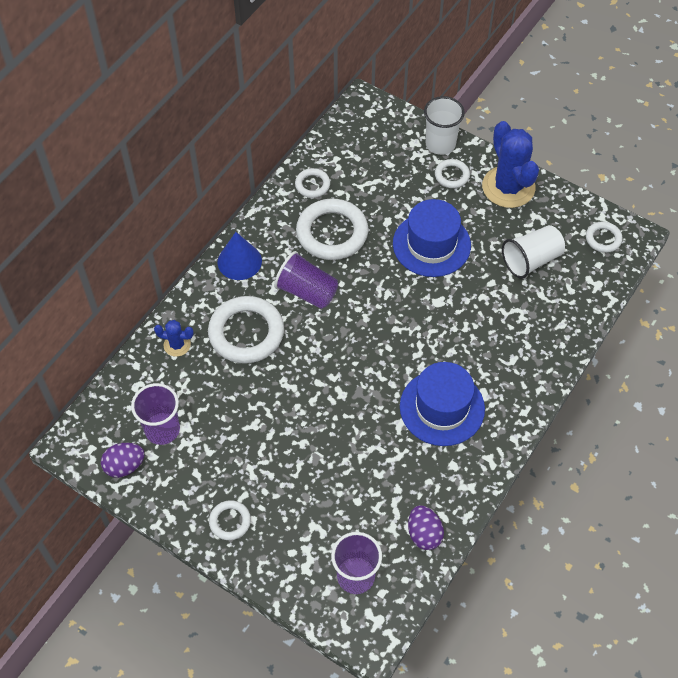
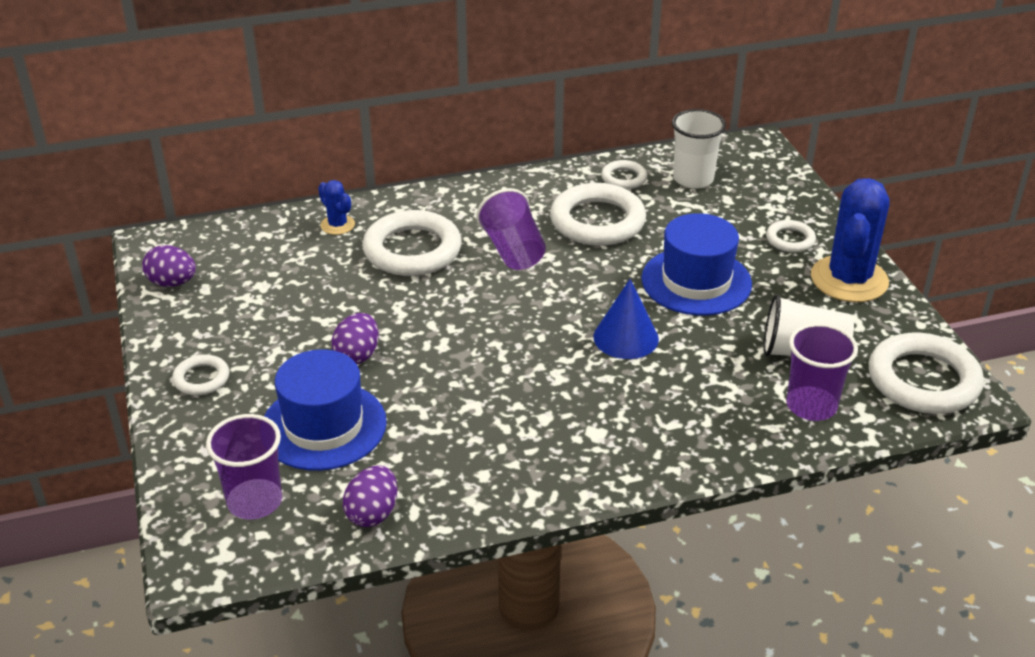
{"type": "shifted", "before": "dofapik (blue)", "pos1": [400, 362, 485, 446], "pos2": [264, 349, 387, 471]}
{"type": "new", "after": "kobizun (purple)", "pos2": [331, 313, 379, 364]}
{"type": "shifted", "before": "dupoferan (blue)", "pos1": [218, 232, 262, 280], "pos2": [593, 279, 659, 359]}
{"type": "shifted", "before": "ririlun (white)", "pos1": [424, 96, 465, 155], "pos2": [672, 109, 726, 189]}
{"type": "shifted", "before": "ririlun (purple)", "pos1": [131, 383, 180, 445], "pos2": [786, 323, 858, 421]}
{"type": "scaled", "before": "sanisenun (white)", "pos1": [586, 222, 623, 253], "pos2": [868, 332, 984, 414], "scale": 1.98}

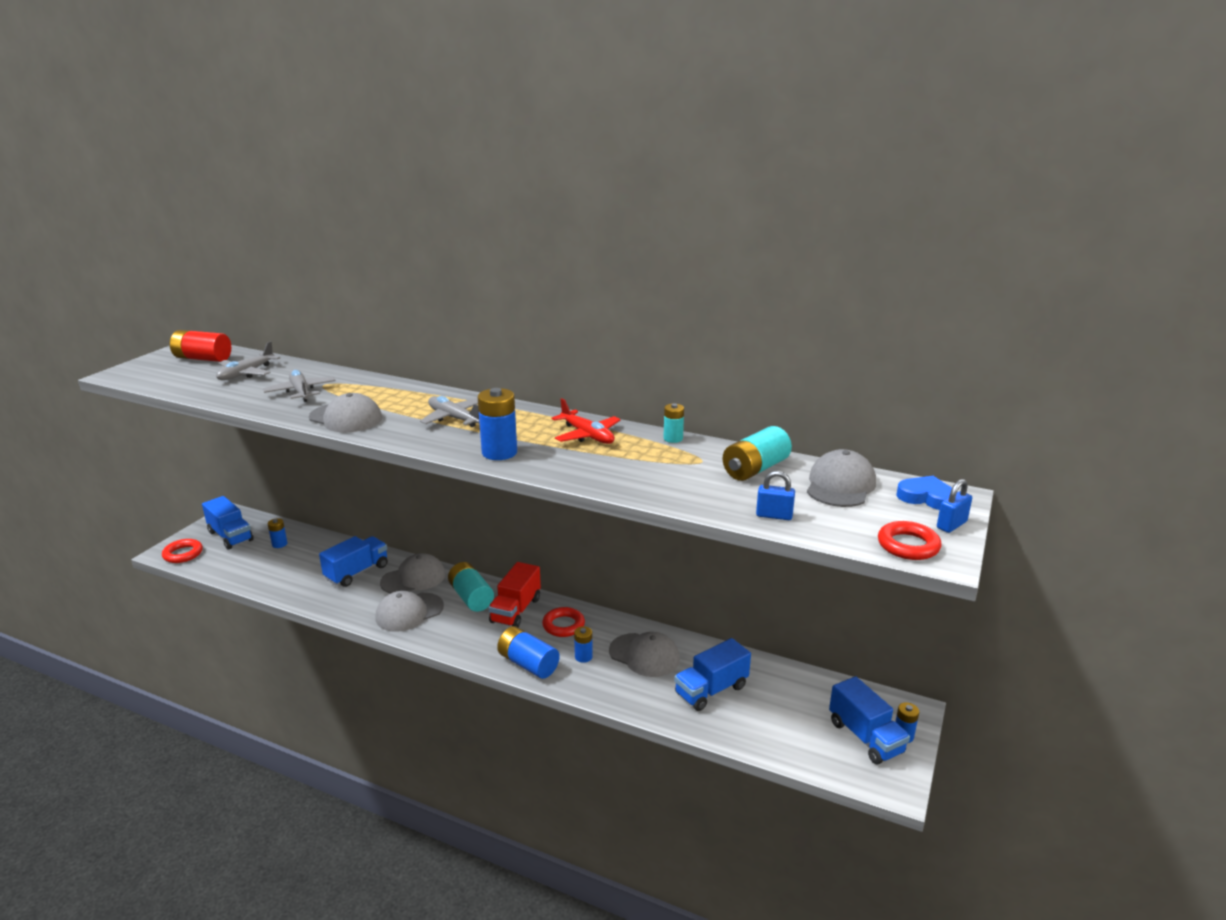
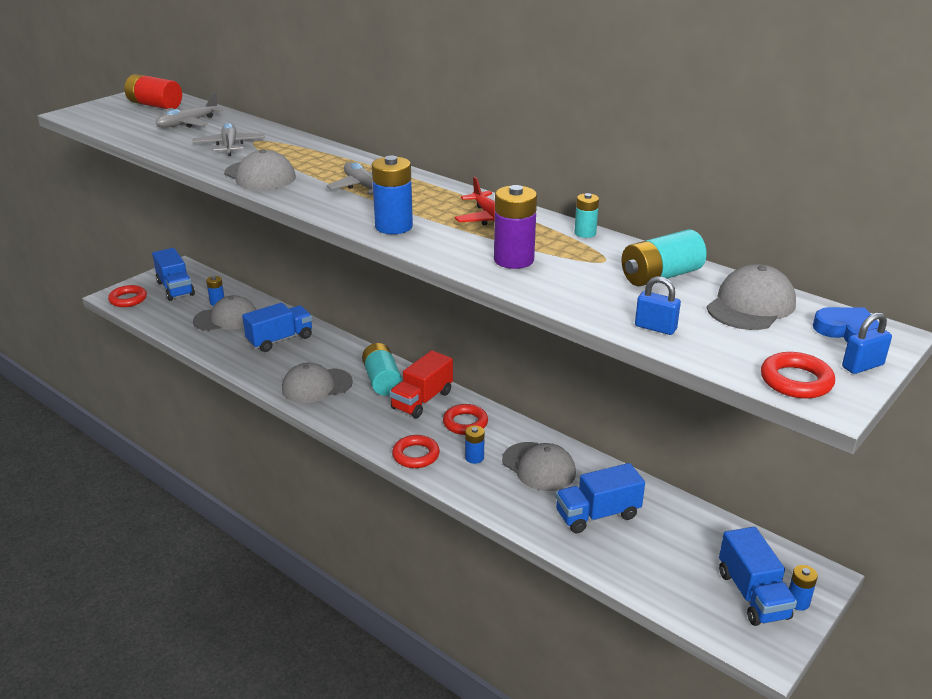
{"type": "shifted", "before": "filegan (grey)", "pos1": [380, 553, 445, 594], "pos2": [193, 295, 256, 331]}
{"type": "swapped", "before": "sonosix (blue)", "after": "sanisenun (red)", "pos1": [497, 626, 560, 679], "pos2": [392, 435, 440, 468]}
{"type": "new", "after": "sonosix (purple)", "pos2": [494, 185, 537, 269]}

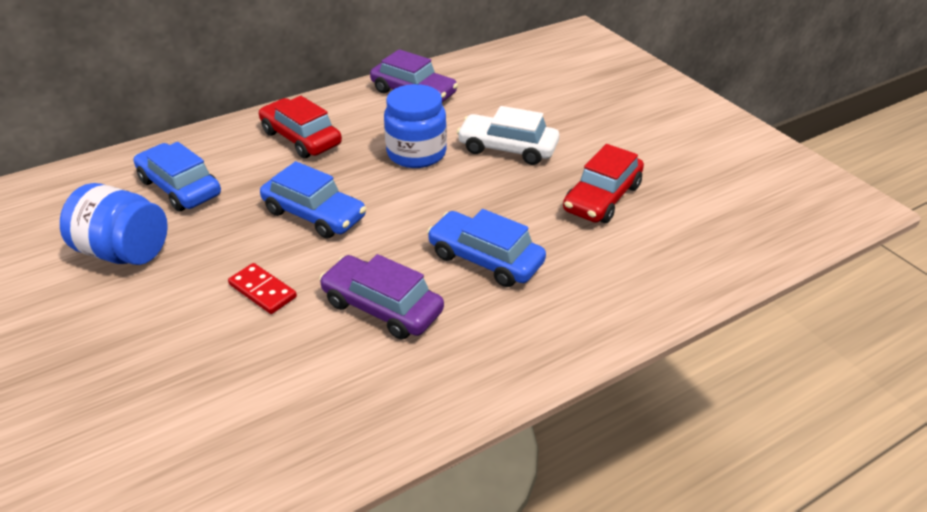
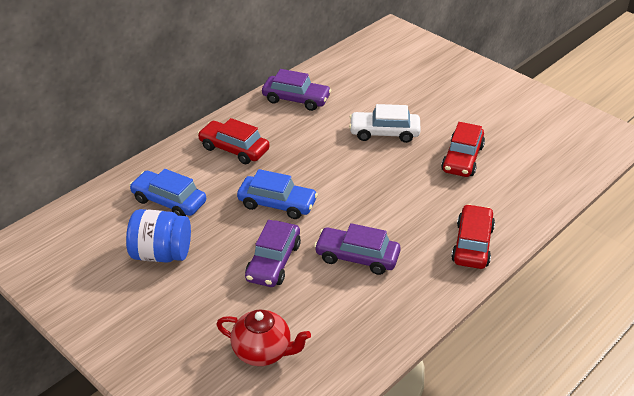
{"type": "new", "after": "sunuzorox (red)", "pos2": [216, 309, 311, 366]}
{"type": "swapped", "before": "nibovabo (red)", "after": "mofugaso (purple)", "pos1": [228, 263, 297, 314], "pos2": [245, 220, 301, 287]}
{"type": "new", "after": "mofugaso (red)", "pos2": [451, 204, 495, 269]}
{"type": "gone", "before": "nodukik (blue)", "pos1": [384, 84, 447, 168]}
{"type": "gone", "before": "mofugaso (blue)", "pos1": [427, 209, 546, 287]}

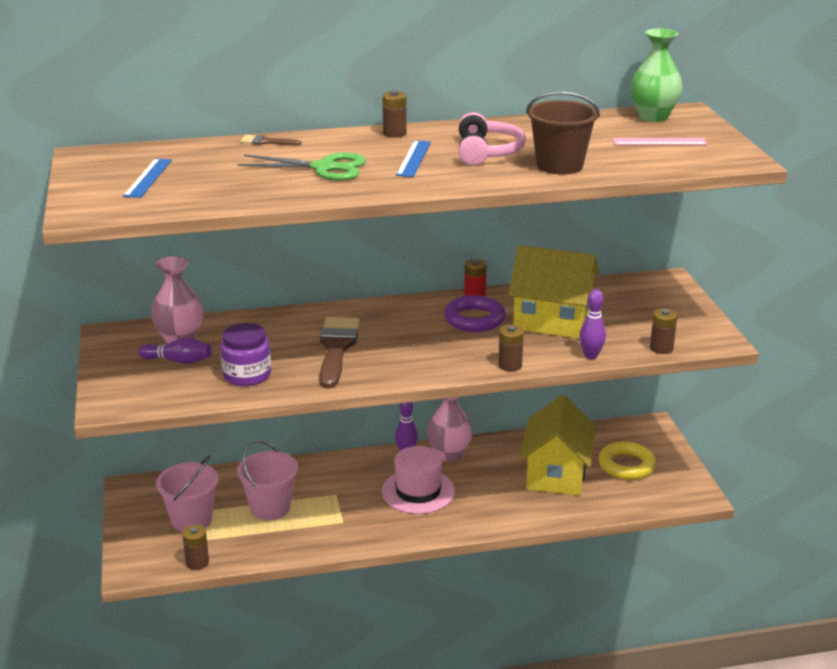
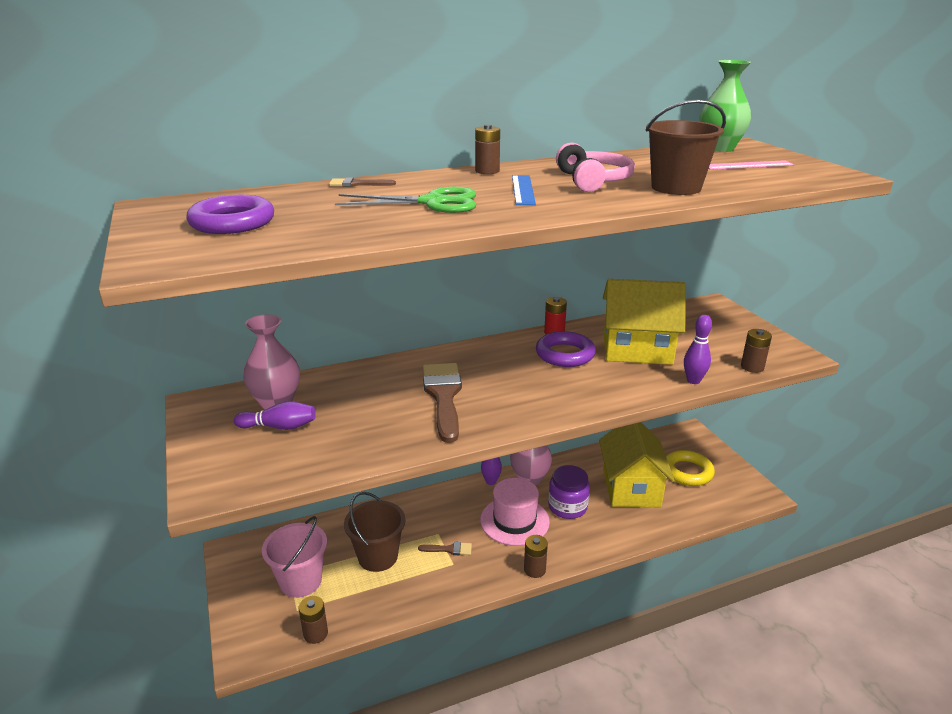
{"type": "swapped", "before": "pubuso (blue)", "after": "sanisenun (purple)", "pos1": [123, 159, 172, 198], "pos2": [186, 195, 274, 234]}
{"type": "repainted", "before": "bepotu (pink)", "after": "bepotu (brown)", "pos1": [237, 439, 298, 520], "pos2": [344, 492, 406, 572]}
{"type": "new", "after": "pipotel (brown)", "pos2": [418, 542, 472, 555]}
{"type": "shifted", "before": "sonosix (brown)", "pos1": [498, 325, 524, 371], "pos2": [524, 535, 548, 578]}
{"type": "shifted", "before": "nodukik (purple)", "pos1": [220, 323, 271, 386], "pos2": [548, 465, 590, 519]}

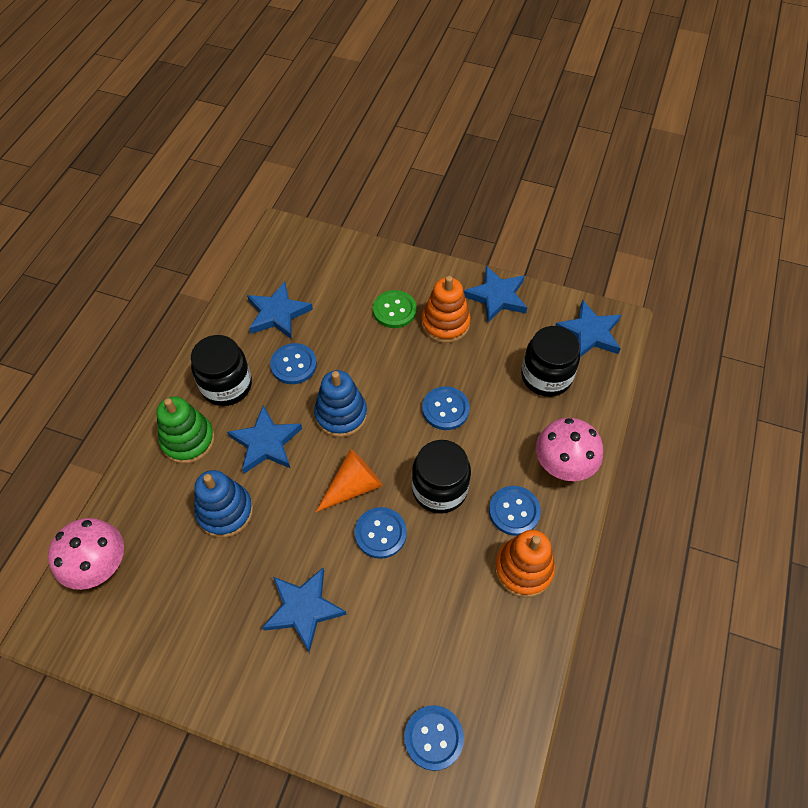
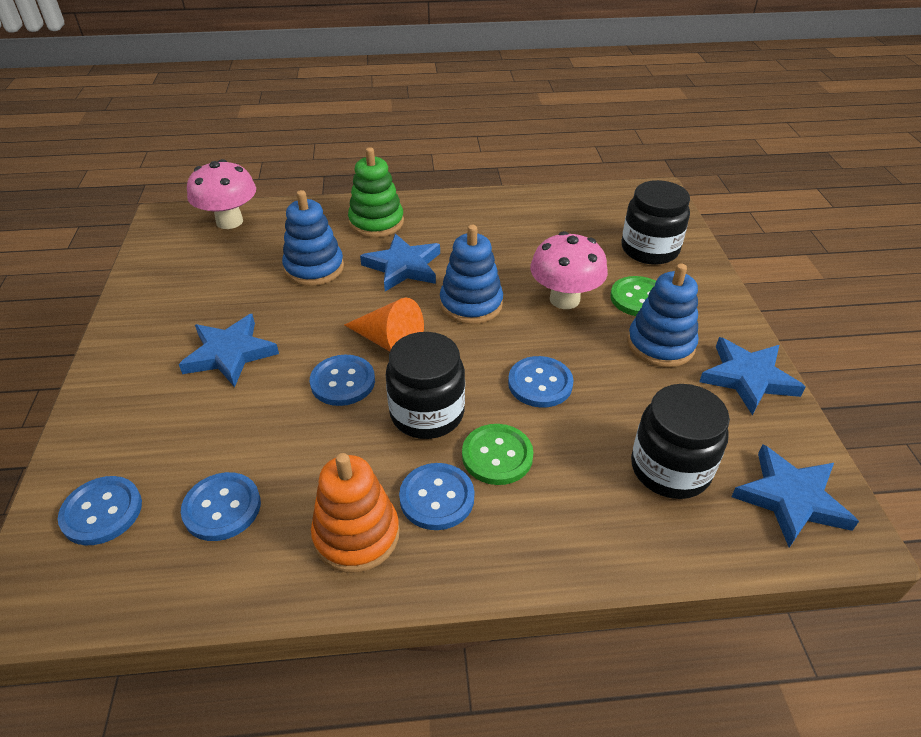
{"type": "shifted", "before": "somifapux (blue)", "pos1": [270, 343, 317, 384], "pos2": [181, 472, 261, 541]}
{"type": "new", "after": "somifapux (green)", "pos2": [462, 424, 534, 485]}
{"type": "shifted", "before": "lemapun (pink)", "pos1": [536, 418, 603, 481], "pos2": [530, 231, 608, 309]}
{"type": "shifted", "before": "nodukik (black)", "pos1": [191, 335, 252, 406], "pos2": [621, 180, 690, 265]}
{"type": "repainted", "before": "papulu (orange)", "after": "papulu (blue)", "pos1": [421, 276, 471, 343], "pos2": [627, 264, 698, 367]}
{"type": "gone", "before": "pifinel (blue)", "pos1": [247, 282, 313, 339]}

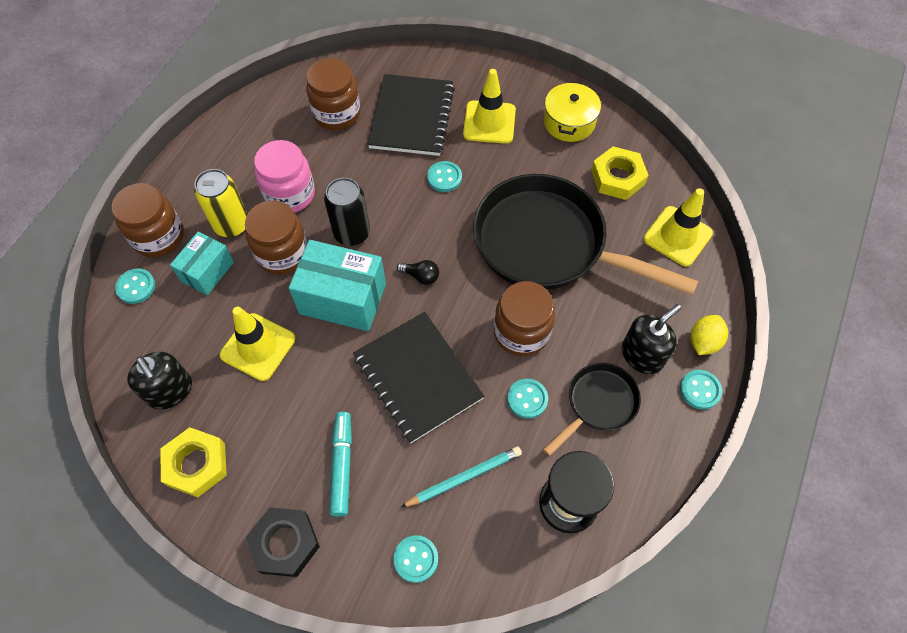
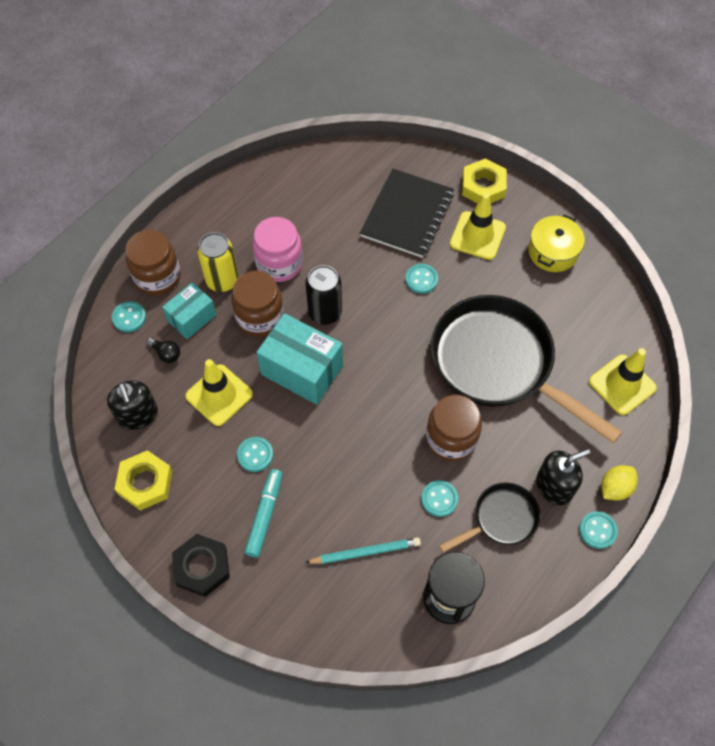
{"type": "shifted", "before": "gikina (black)", "pos1": [397, 260, 439, 285], "pos2": [146, 337, 180, 363]}
{"type": "shifted", "before": "somifapux (turquoise)", "pos1": [393, 535, 438, 583], "pos2": [237, 437, 273, 472]}
{"type": "shifted", "before": "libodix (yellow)", "pos1": [591, 146, 649, 200], "pos2": [462, 158, 507, 203]}
{"type": "gone", "before": "nodukik (brown)", "pos1": [306, 59, 361, 130]}
{"type": "gone", "before": "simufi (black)", "pos1": [353, 312, 484, 443]}

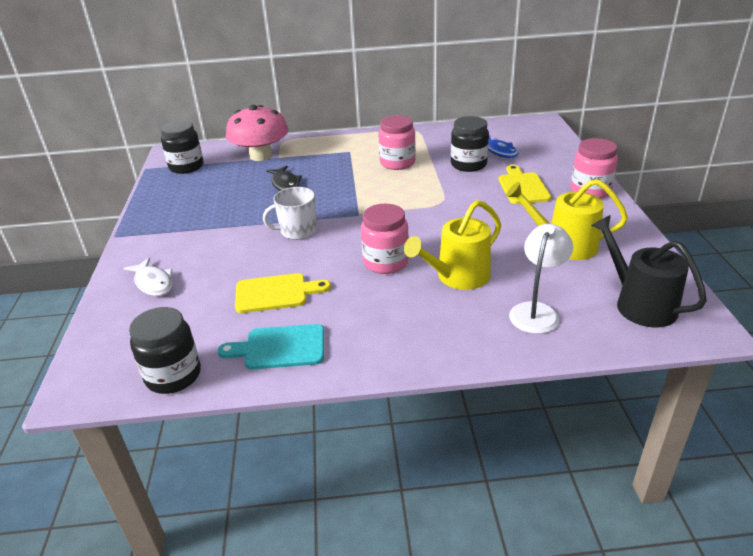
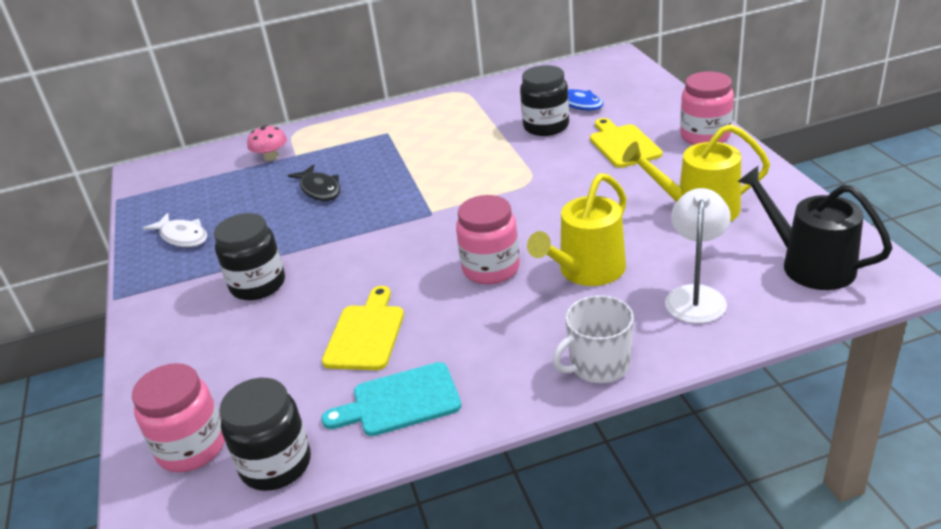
{"type": "shifted", "before": "nodukik (pink)", "pos1": [378, 115, 416, 170], "pos2": [132, 363, 225, 472]}
{"type": "shifted", "before": "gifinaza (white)", "pos1": [123, 258, 173, 296], "pos2": [143, 213, 207, 247]}
{"type": "shifted", "before": "nodukik (black)", "pos1": [161, 120, 203, 174], "pos2": [214, 213, 285, 300]}
{"type": "scaled", "before": "lemapun (pink)", "pos1": [226, 105, 289, 161], "pos2": [247, 125, 287, 161], "scale": 0.48}
{"type": "rotated", "before": "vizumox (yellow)", "pos1": [235, 273, 331, 313], "pos2": [322, 286, 404, 370], "turn": -60}
{"type": "shifted", "before": "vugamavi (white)", "pos1": [263, 187, 317, 240], "pos2": [553, 295, 634, 383]}

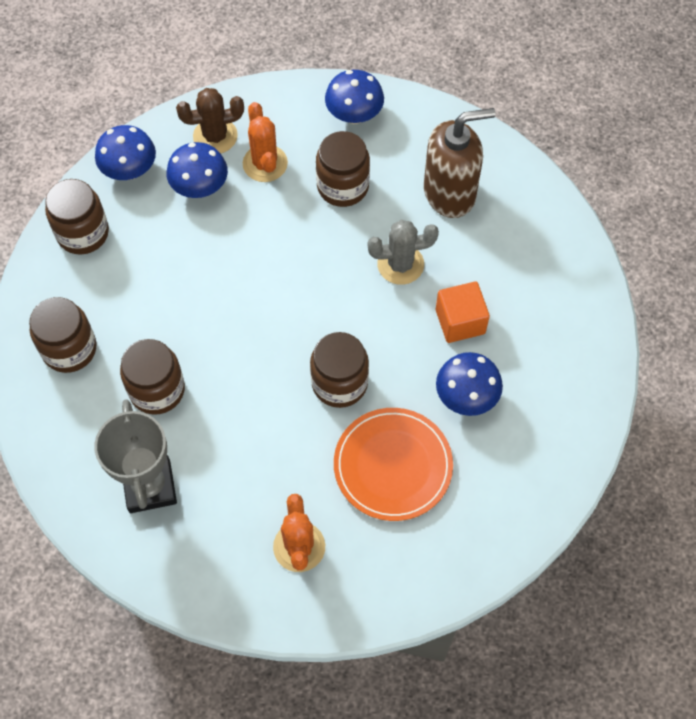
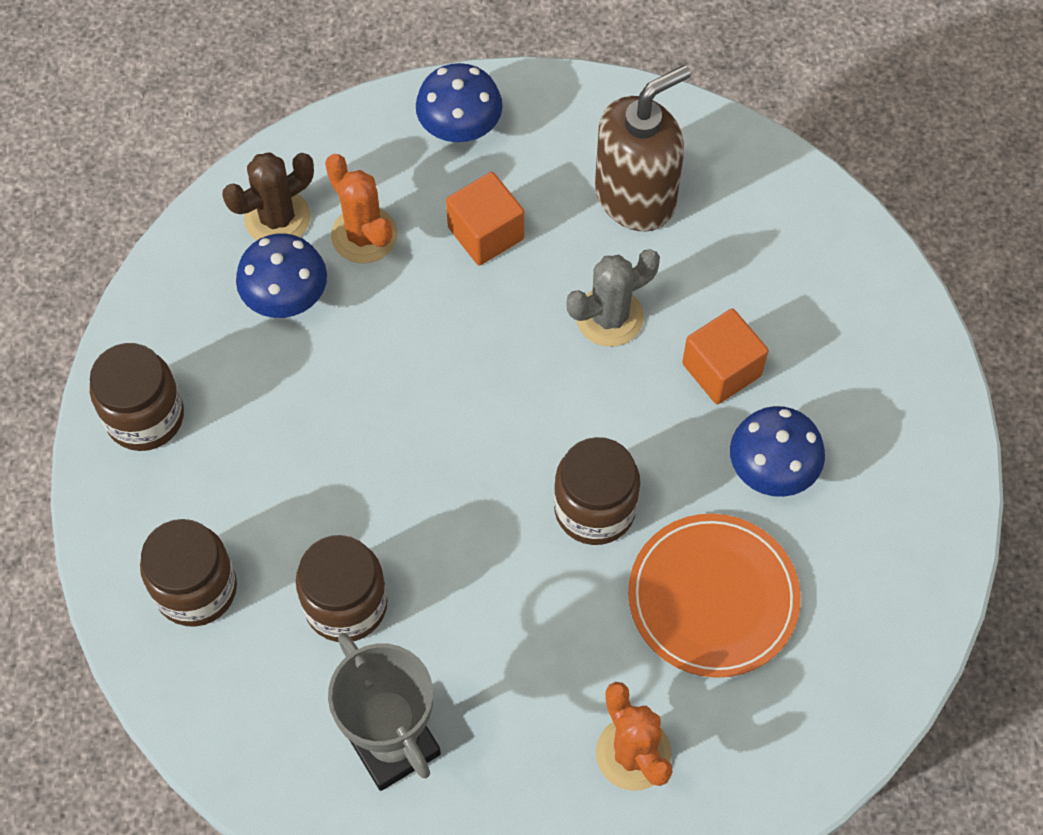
{"type": "swapped", "before": "nodukik (brown)", "after": "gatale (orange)", "pos1": [316, 131, 370, 207], "pos2": [446, 172, 524, 265]}
{"type": "gone", "before": "lemapun (blue)", "pos1": [95, 125, 156, 180]}

